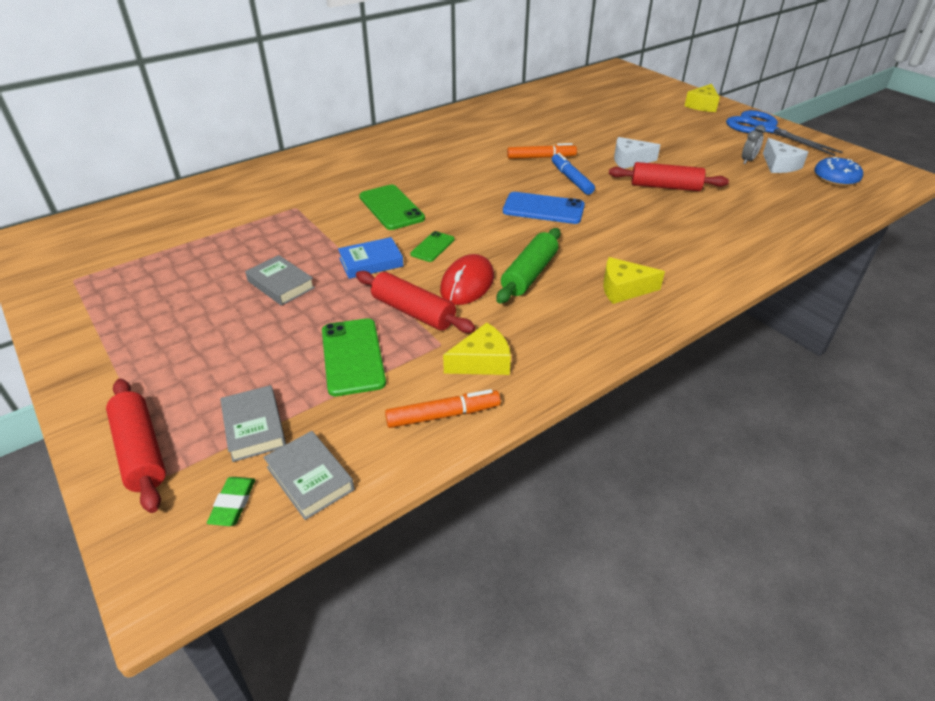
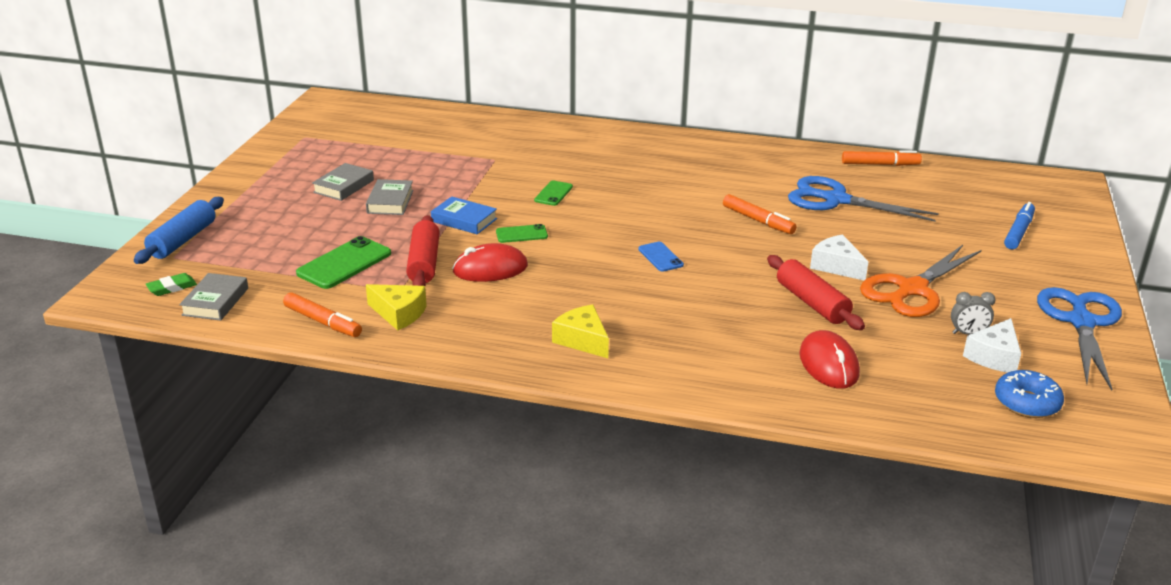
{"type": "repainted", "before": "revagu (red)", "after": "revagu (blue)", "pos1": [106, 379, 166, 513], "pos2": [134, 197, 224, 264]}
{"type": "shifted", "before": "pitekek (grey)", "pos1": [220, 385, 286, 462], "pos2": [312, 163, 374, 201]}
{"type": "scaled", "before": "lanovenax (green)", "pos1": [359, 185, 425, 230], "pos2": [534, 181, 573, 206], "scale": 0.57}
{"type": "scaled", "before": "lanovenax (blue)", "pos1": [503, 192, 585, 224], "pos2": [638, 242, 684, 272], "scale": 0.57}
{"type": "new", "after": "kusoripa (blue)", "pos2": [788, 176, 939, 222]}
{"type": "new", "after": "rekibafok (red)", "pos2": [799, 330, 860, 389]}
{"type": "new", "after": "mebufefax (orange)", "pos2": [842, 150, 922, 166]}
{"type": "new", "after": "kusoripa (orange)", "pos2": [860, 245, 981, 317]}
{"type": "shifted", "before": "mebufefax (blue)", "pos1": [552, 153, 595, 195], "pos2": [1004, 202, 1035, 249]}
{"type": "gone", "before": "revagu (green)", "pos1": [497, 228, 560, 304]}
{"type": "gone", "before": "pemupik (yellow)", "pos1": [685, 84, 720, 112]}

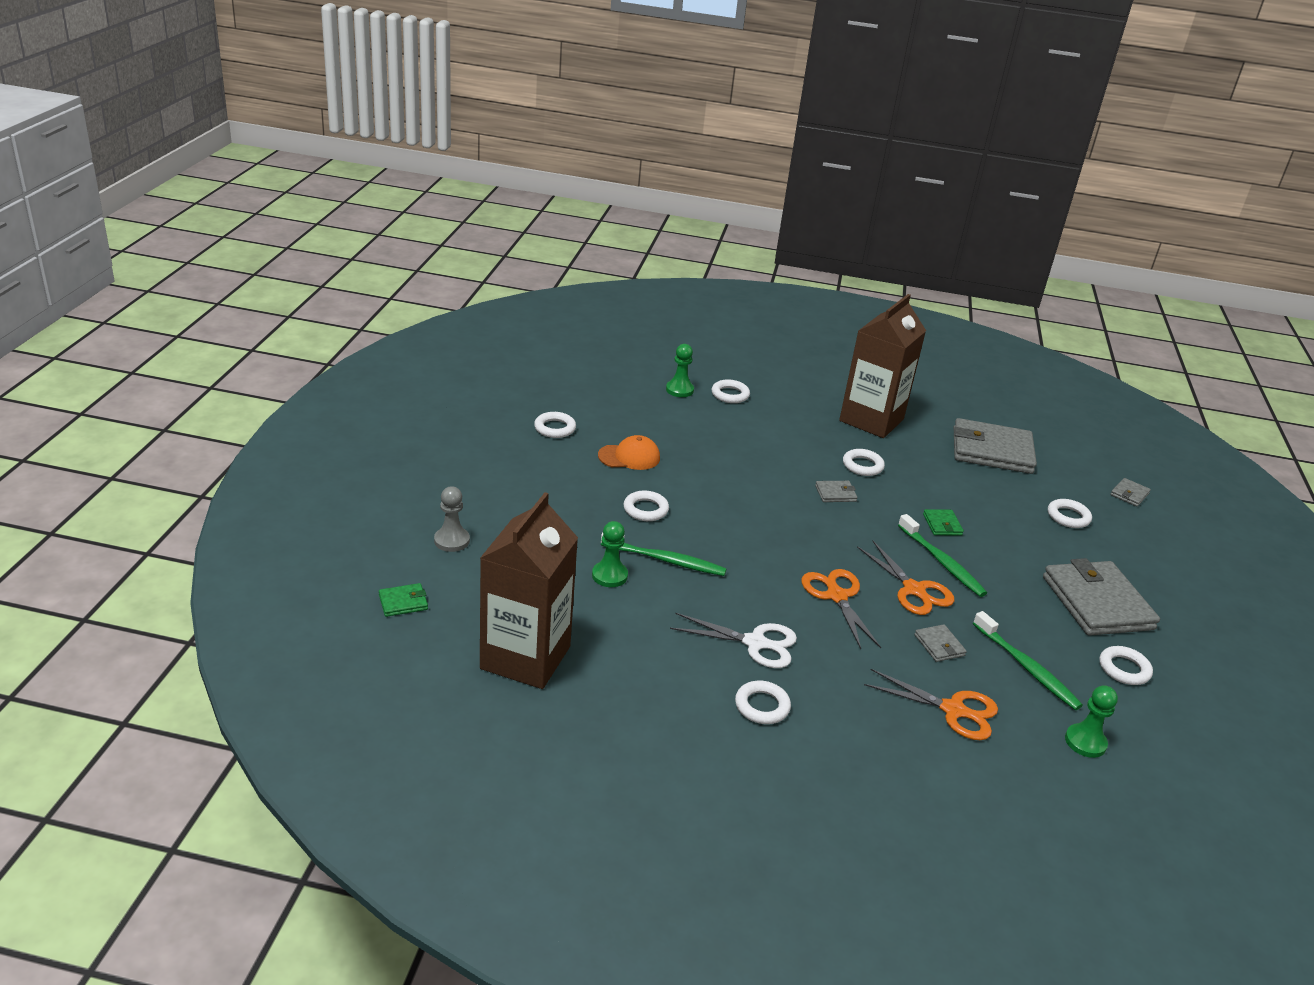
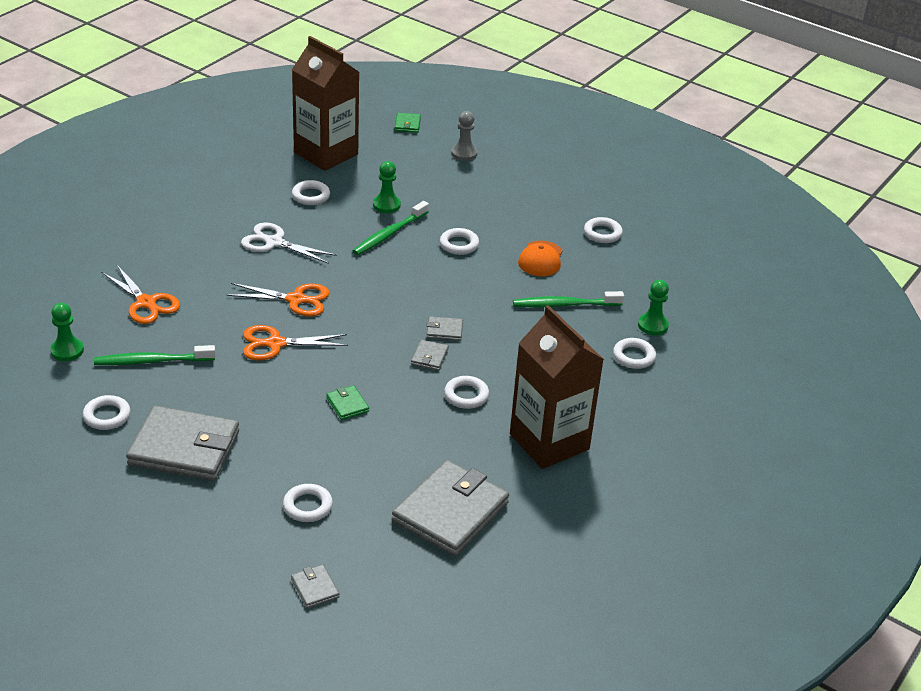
{"type": "rotated", "before": "kusoripa (orange)", "pos1": [864, 669, 998, 740], "pos2": [101, 265, 180, 324], "turn": -90}
{"type": "rotated", "before": "kusoripa (white)", "pos1": [670, 613, 797, 668], "pos2": [241, 223, 337, 264], "turn": 75}
{"type": "shifted", "before": "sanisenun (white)", "pos1": [735, 681, 791, 724], "pos2": [292, 180, 330, 205]}
{"type": "rotated", "before": "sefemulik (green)", "pos1": [923, 509, 964, 536], "pos2": [326, 386, 369, 420], "turn": 45}
{"type": "shifted", "before": "sefemulik (grey)", "pos1": [915, 624, 967, 662], "pos2": [426, 316, 463, 341]}
{"type": "shifted", "before": "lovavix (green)", "pos1": [898, 514, 987, 597], "pos2": [513, 291, 624, 307]}

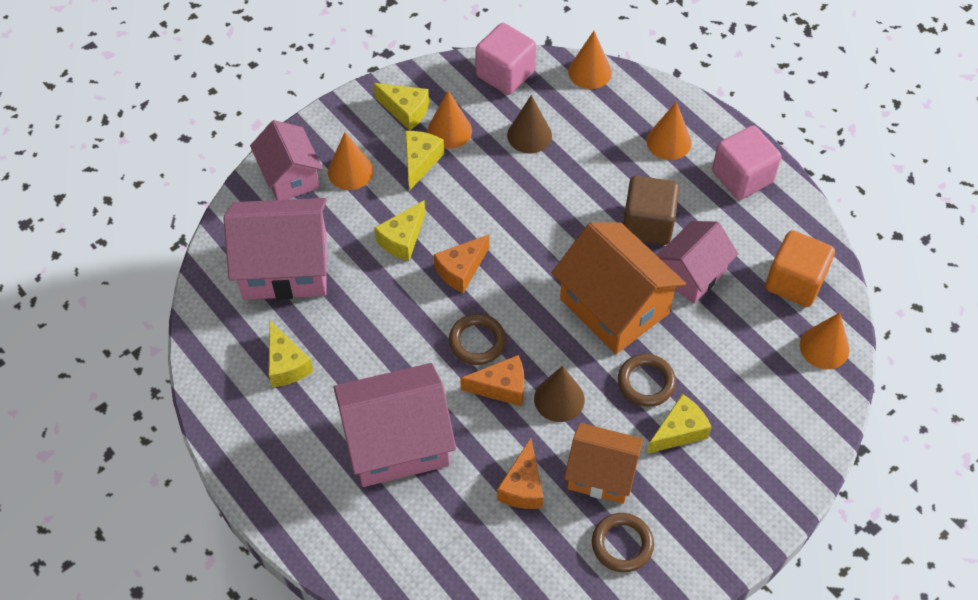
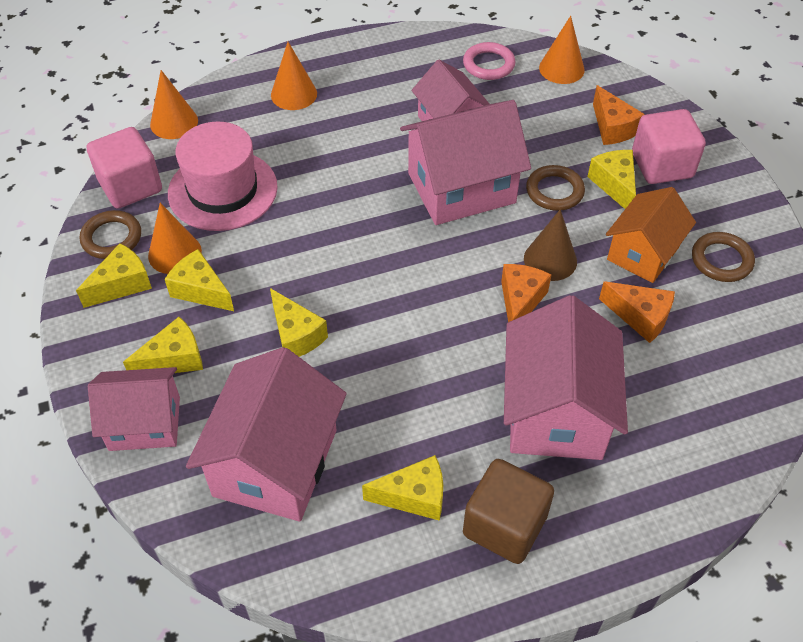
{"type": "shifted", "before": "sanisenun (brown)", "pos1": [449, 314, 506, 365], "pos2": [80, 210, 141, 259]}
{"type": "swapped", "before": "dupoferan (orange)", "after": "pemupik (yellow)", "pos1": [328, 132, 373, 190], "pos2": [123, 317, 203, 373]}
{"type": "swapped", "before": "dupoferan (brown)", "after": "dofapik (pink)", "pos1": [507, 95, 552, 153], "pos2": [168, 122, 278, 231]}
{"type": "repainted", "before": "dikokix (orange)", "after": "dikokix (pink)", "pos1": [552, 222, 686, 354], "pos2": [400, 100, 531, 225]}
{"type": "swapped", "before": "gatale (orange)", "after": "sanisenun (pink)", "pos1": [765, 230, 835, 307], "pos2": [463, 42, 516, 80]}
{"type": "shifted", "before": "gatale (brown)", "pos1": [623, 176, 679, 245], "pos2": [463, 459, 554, 564]}
{"type": "shifted", "before": "pemupik (orange)", "pos1": [434, 234, 489, 293], "pos2": [593, 85, 645, 145]}
{"type": "shifted", "before": "gatale (pink)", "pos1": [712, 126, 782, 200], "pos2": [632, 109, 706, 184]}

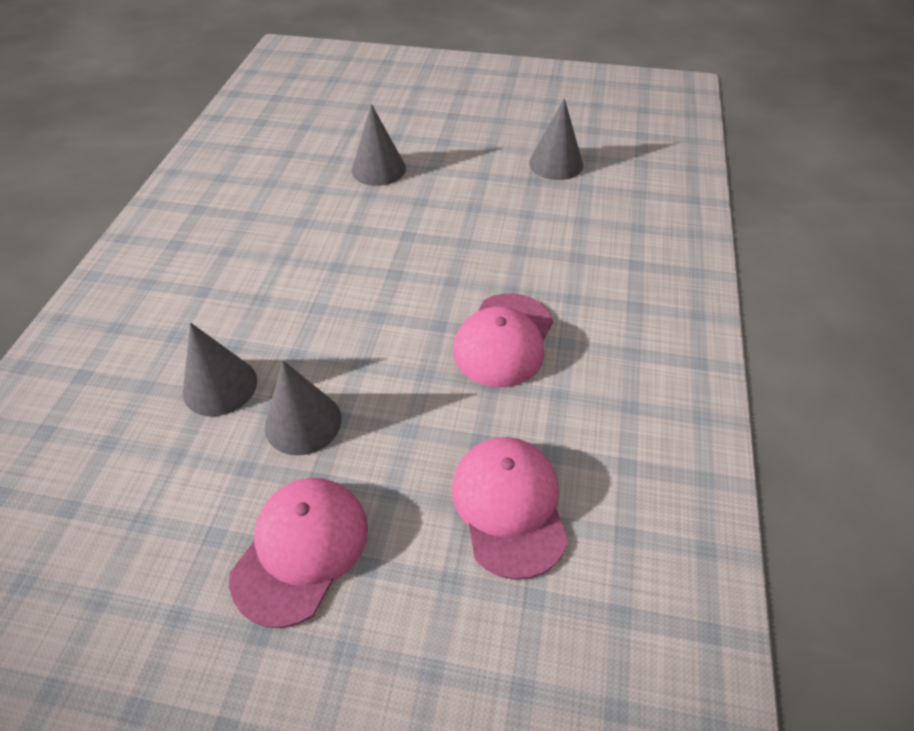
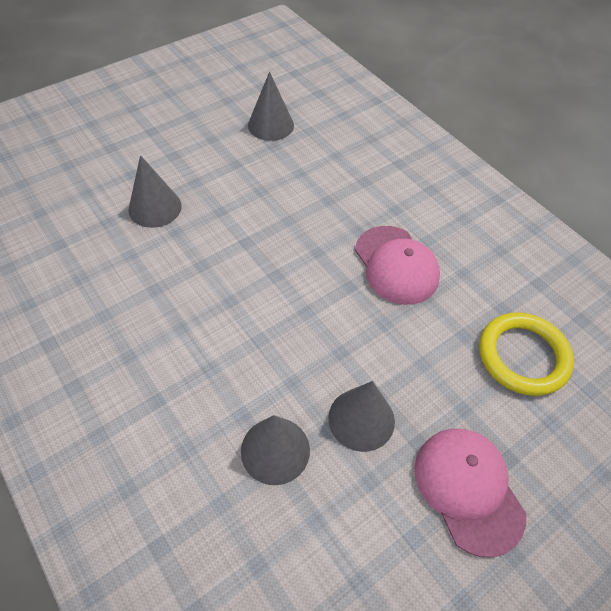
{"type": "swapped", "before": "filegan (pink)", "after": "sanisenun (yellow)", "pos1": [452, 437, 568, 580], "pos2": [479, 312, 574, 396]}

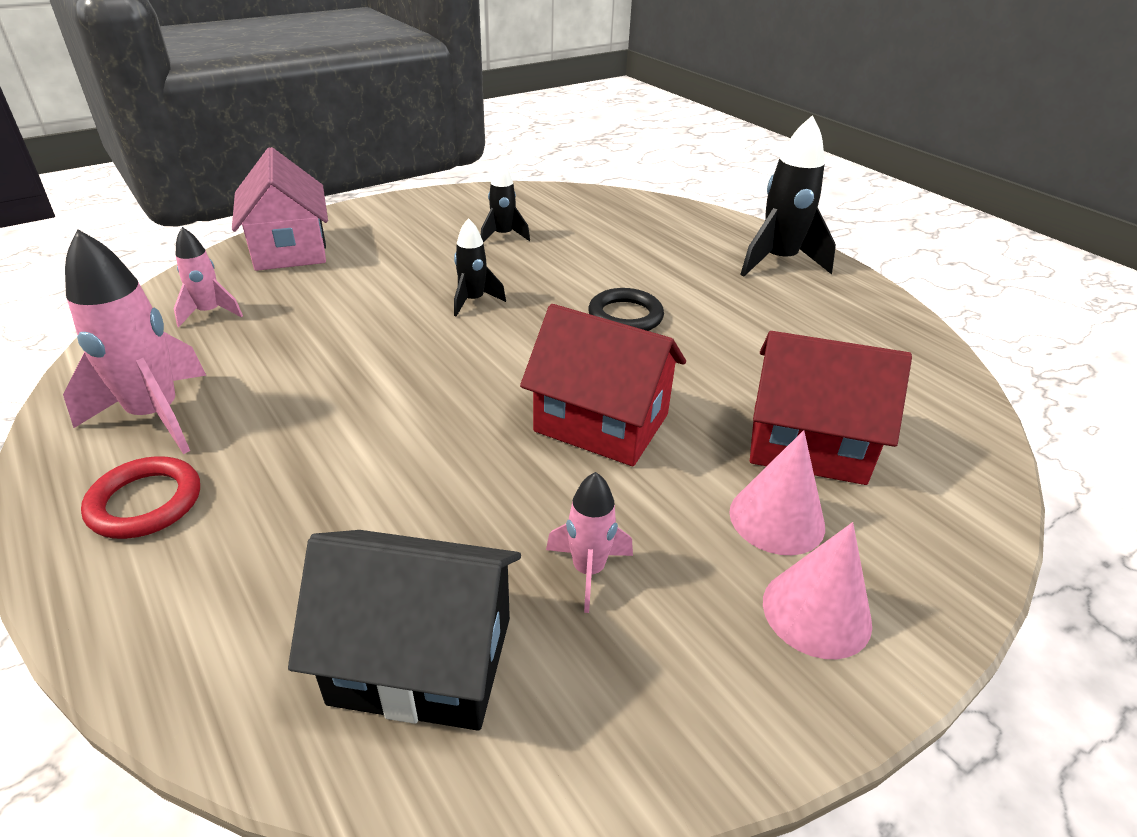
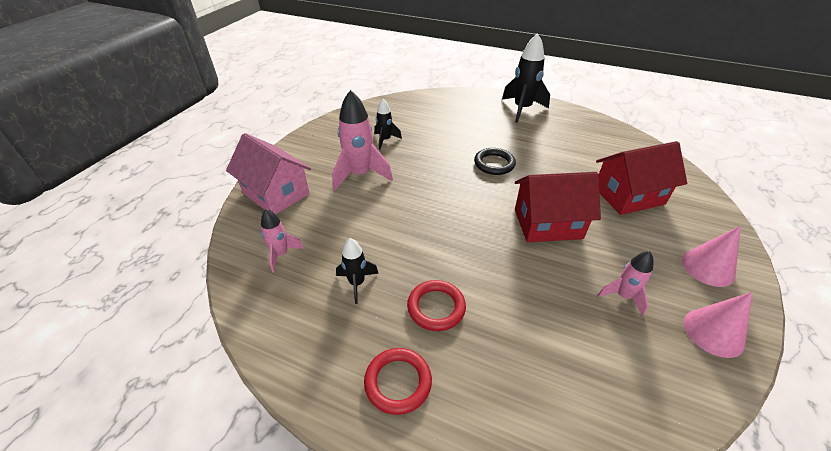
{"type": "shifted", "before": "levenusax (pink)", "pos1": [63, 229, 206, 454], "pos2": [332, 90, 393, 191]}
{"type": "shifted", "before": "levenusax (black)", "pos1": [454, 218, 506, 316], "pos2": [336, 238, 379, 304]}
{"type": "new", "after": "sanisenun (red)", "pos2": [407, 280, 466, 331]}
{"type": "shifted", "before": "dupoferan (pink)", "pos1": [729, 430, 825, 555], "pos2": [684, 292, 753, 358]}
{"type": "gone", "before": "dikokix (black)", "pos1": [288, 530, 521, 731]}

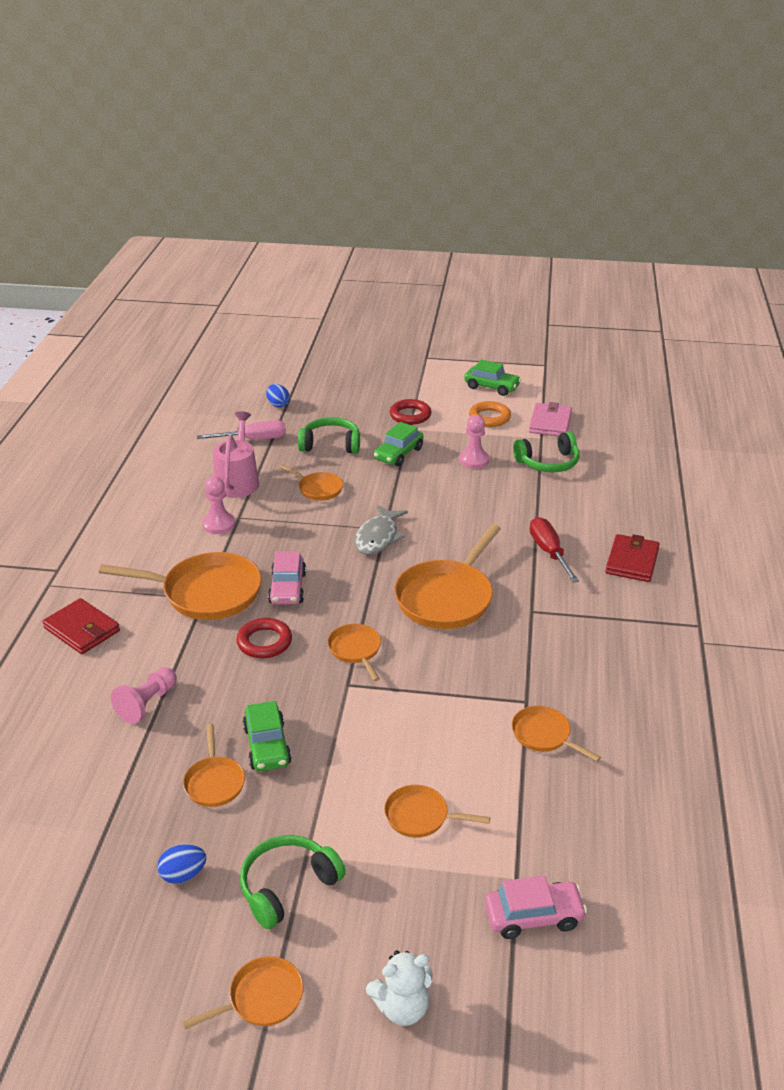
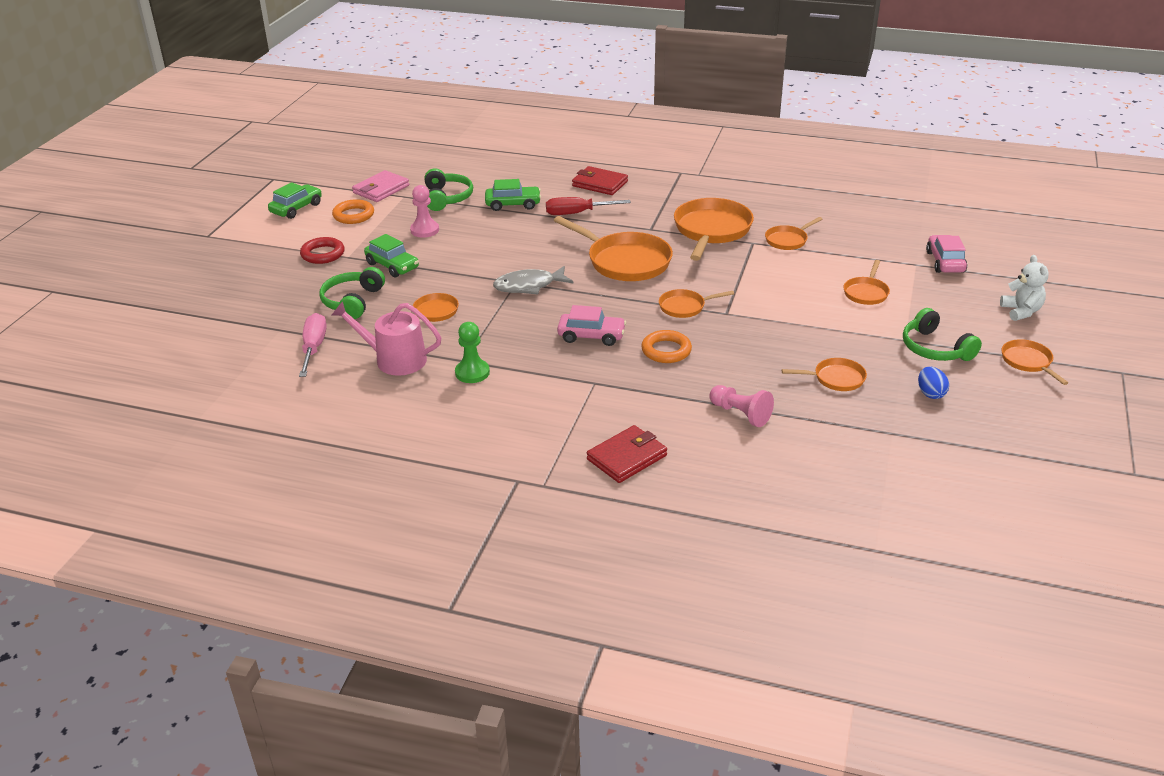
{"type": "rotated", "before": "sefemulik (pink)", "pos1": [529, 402, 572, 436], "pos2": [352, 170, 409, 202], "turn": -75}
{"type": "repainted", "before": "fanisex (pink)", "after": "fanisex (green)", "pos1": [202, 477, 235, 534], "pos2": [455, 322, 490, 383]}
{"type": "shifted", "before": "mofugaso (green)", "pos1": [243, 701, 292, 771], "pos2": [485, 179, 541, 211]}
{"type": "rotated", "before": "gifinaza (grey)", "pos1": [354, 505, 408, 555], "pos2": [493, 266, 574, 295], "turn": 135}
{"type": "repainted", "before": "sanisenun (red)", "after": "sanisenun (orange)", "pos1": [237, 618, 292, 658], "pos2": [641, 330, 692, 363]}
{"type": "shifted", "before": "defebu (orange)", "pos1": [99, 552, 262, 620], "pos2": [674, 198, 754, 261]}
{"type": "gone", "before": "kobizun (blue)", "pos1": [266, 384, 290, 408]}

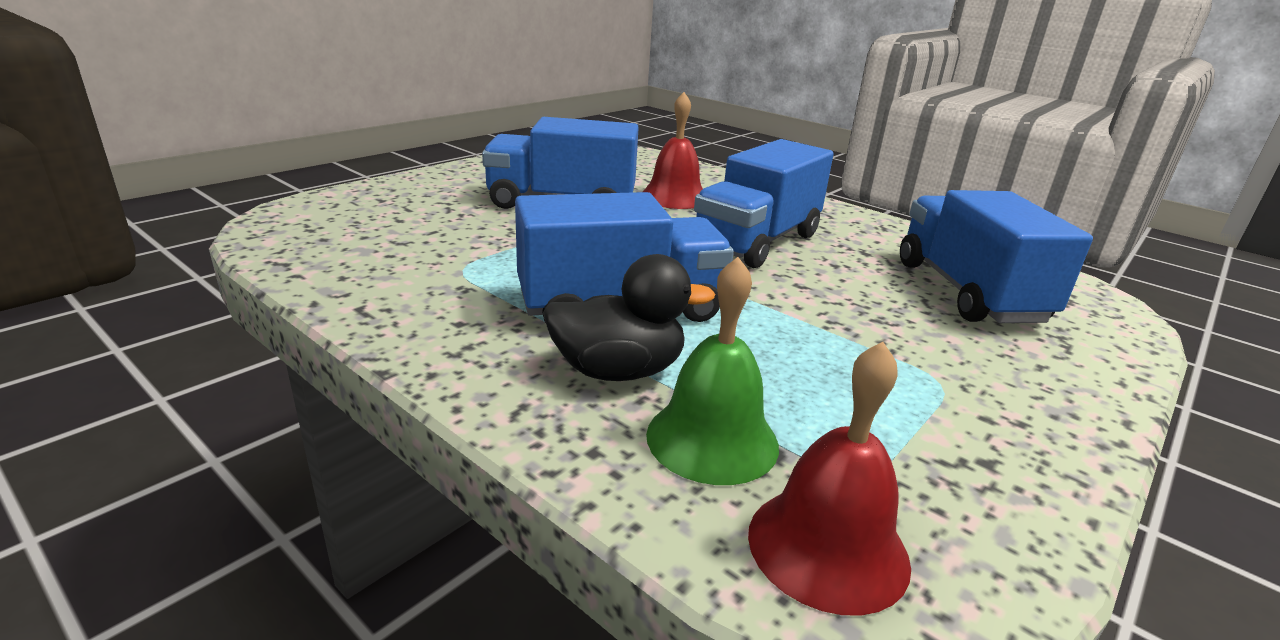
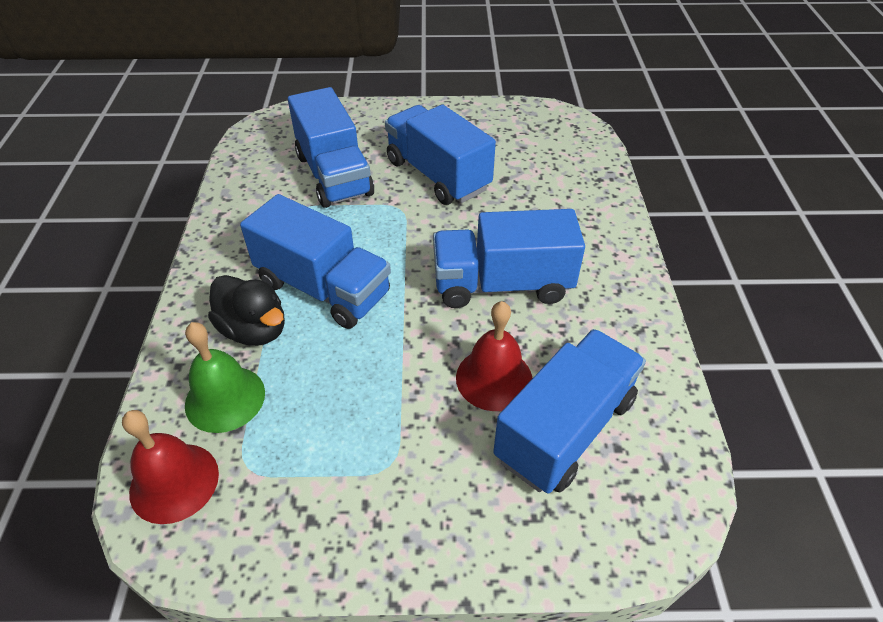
{"type": "new", "after": "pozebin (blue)", "pos2": [288, 87, 374, 208]}
{"type": "shifted", "before": "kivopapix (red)", "pos1": [643, 92, 703, 209], "pos2": [456, 301, 532, 411]}

